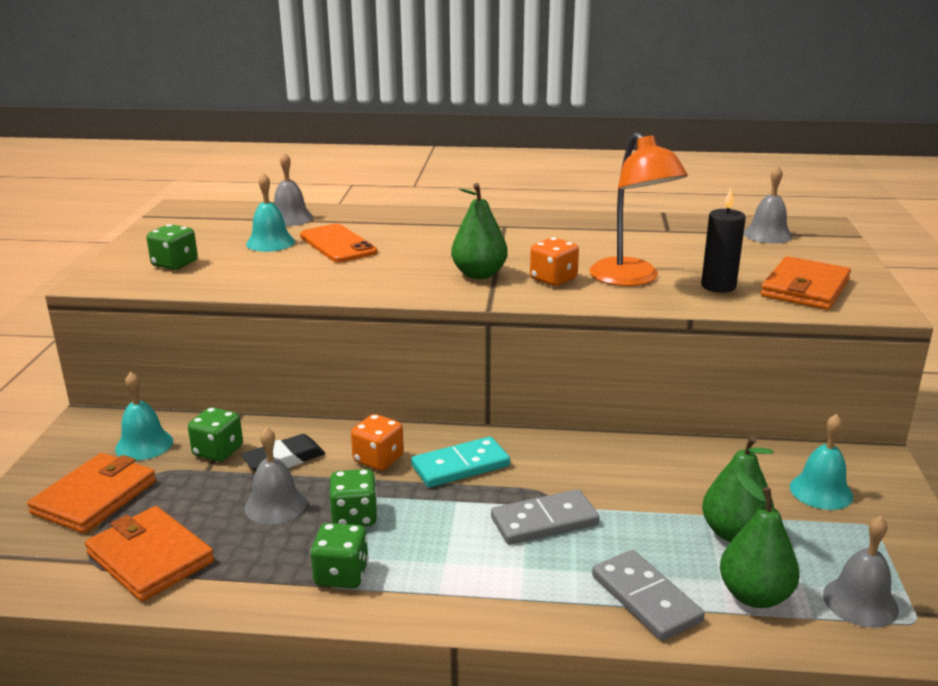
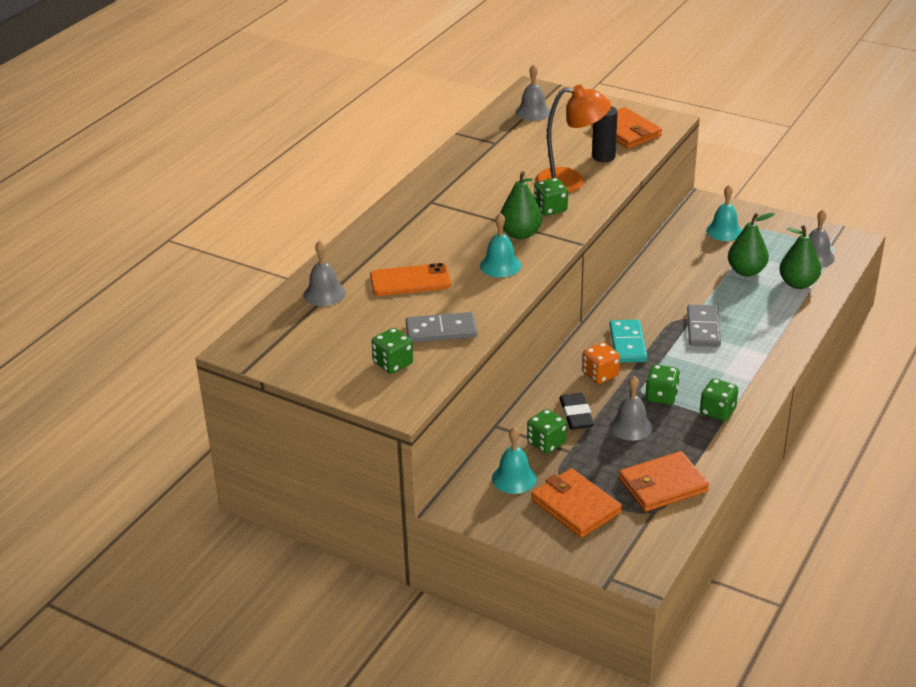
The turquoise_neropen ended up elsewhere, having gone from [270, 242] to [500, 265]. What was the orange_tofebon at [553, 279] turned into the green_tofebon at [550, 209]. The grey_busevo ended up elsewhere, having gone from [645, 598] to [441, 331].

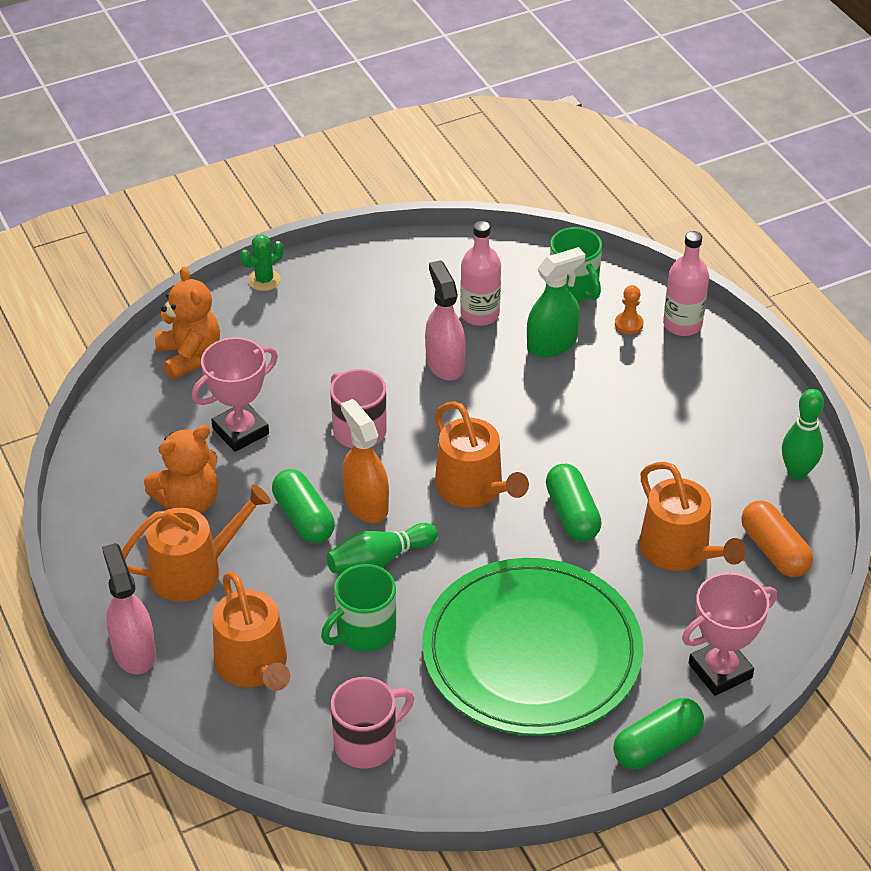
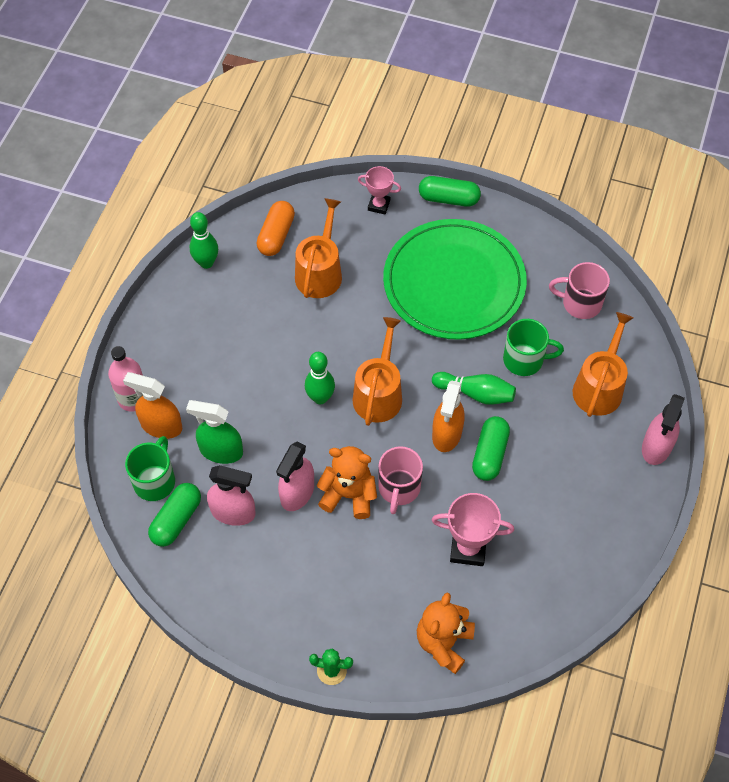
Where the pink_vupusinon stood at [480, 314], the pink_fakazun came to stand at [233, 512]. Where the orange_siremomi stood at [628, 324], the orange_fakazun came to stand at [161, 426]. The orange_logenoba ended up elsewhere, having gone from [189, 501] to [349, 495]. The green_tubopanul ended up elsewhere, having gone from [572, 514] to [176, 520]. The second view lost the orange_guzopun at [194, 570]. The size of the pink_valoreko at [720, 671] changed by a factor of 0.64. The second view gained the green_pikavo at [320, 398].

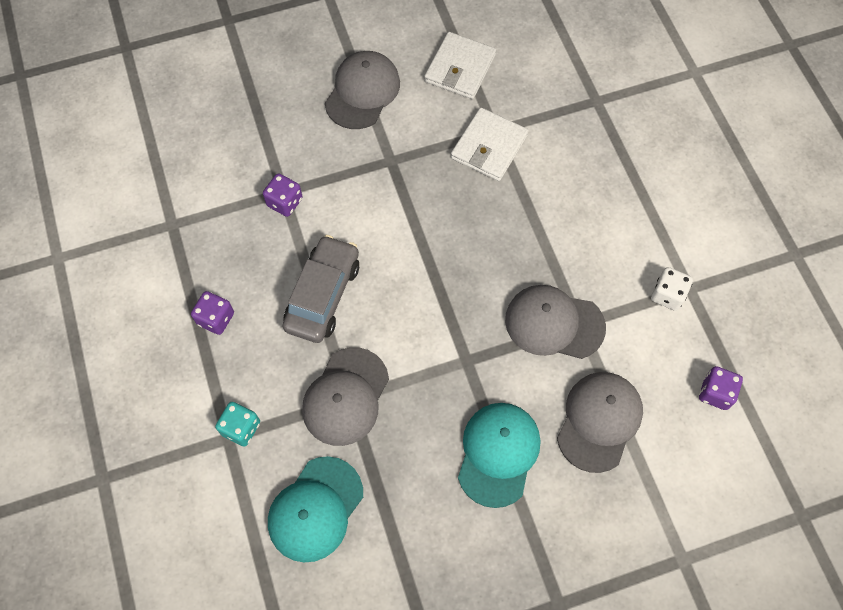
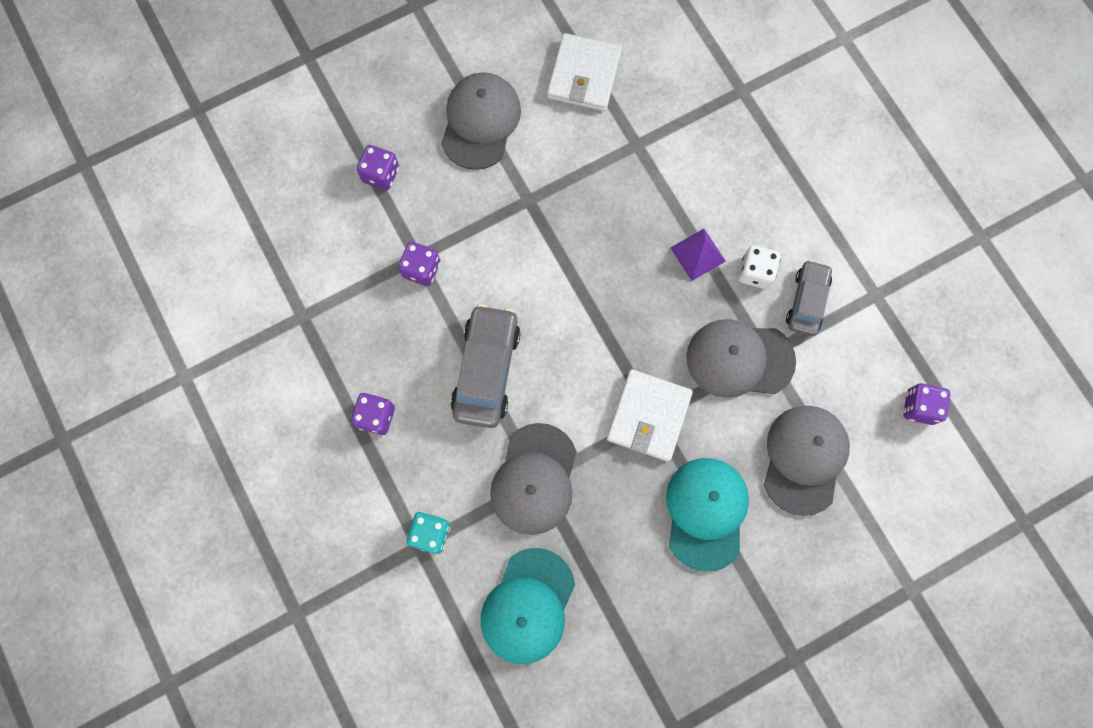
The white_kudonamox ended up elsewhere, having gone from [489, 147] to [648, 416]. The white_tofebon ended up elsewhere, having gone from [667, 295] to [755, 272]. The second view gained the purple_tofebon at [381, 174]. The second view gained the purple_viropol at [698, 254]. The second view gained the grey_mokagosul at [806, 301].

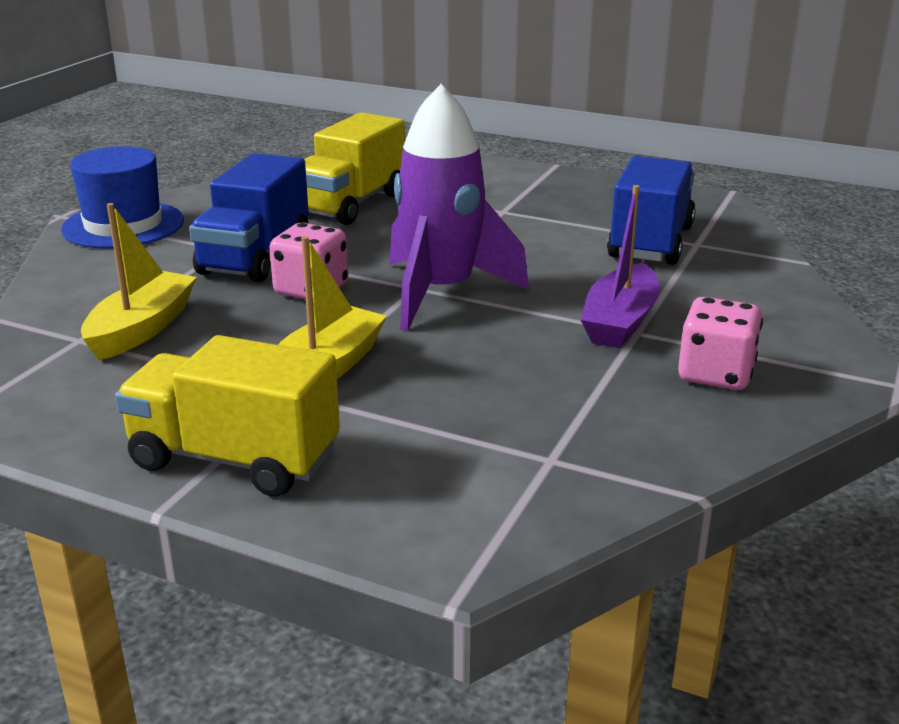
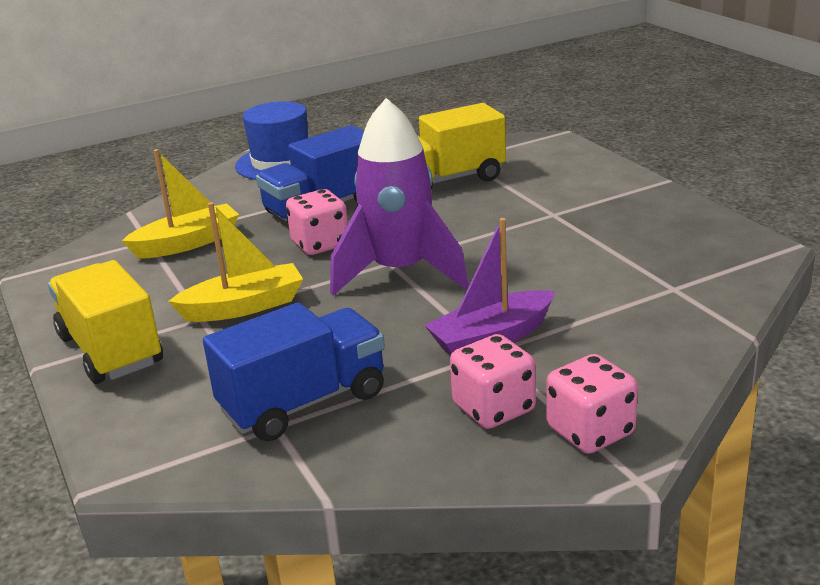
The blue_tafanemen ended up elsewhere, having gone from [650, 242] to [304, 403]. The second view gained the pink_tofebon at [590, 431].

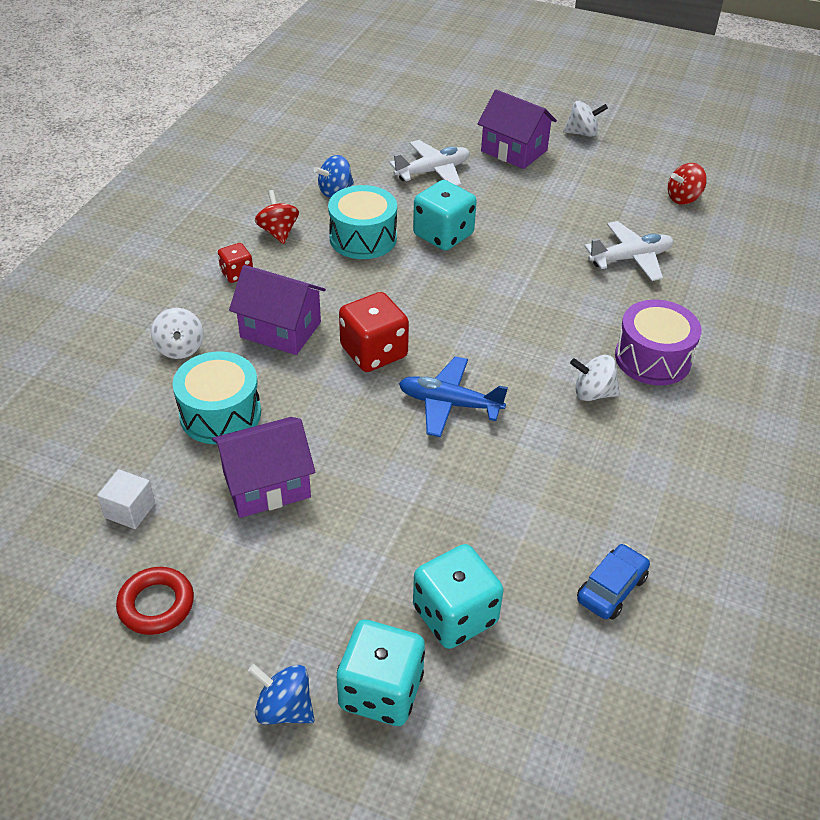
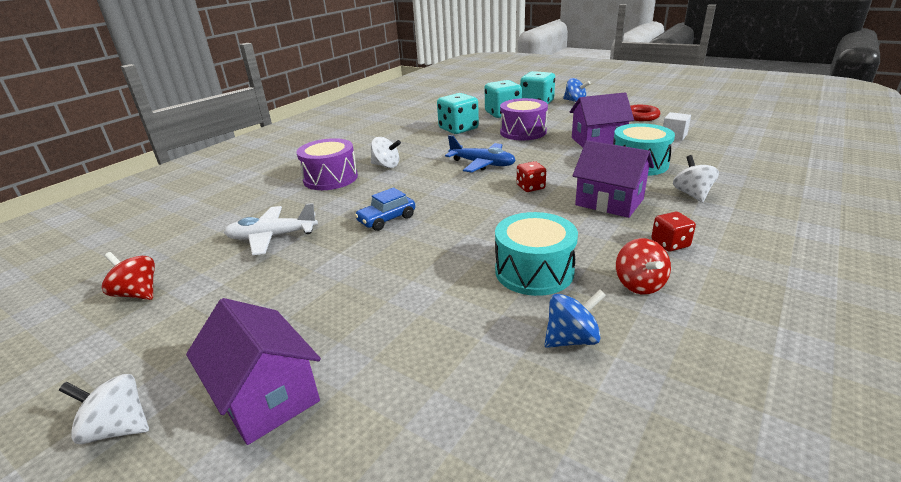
The second view lost the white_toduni at [432, 171]. The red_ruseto at [683, 198] ended up facing another way, 135 degrees counterclockwise from before. The turquoise_tofebon ended up elsewhere, having gone from [443, 235] to [458, 129]. The size of the red_tofebon at [374, 352] changed by a factor of 0.55. The blue_mokagosul ended up elsewhere, having gone from [611, 588] to [387, 219]. The second view gained the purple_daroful at [523, 132].

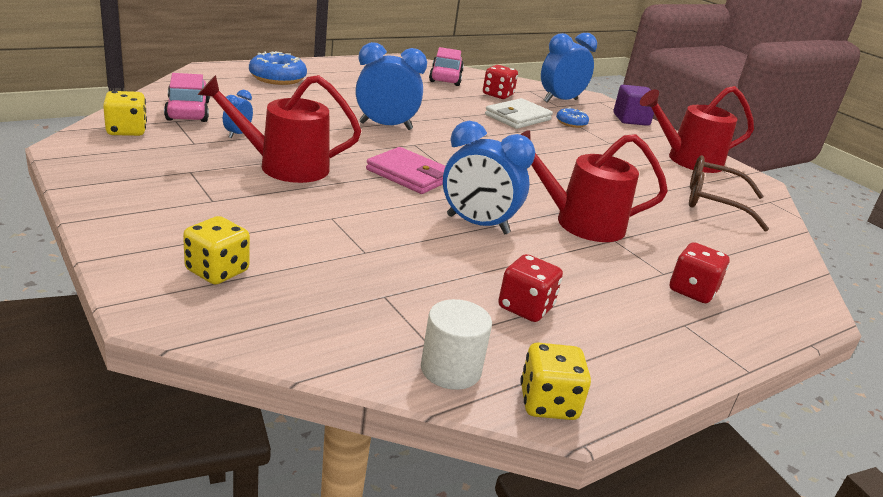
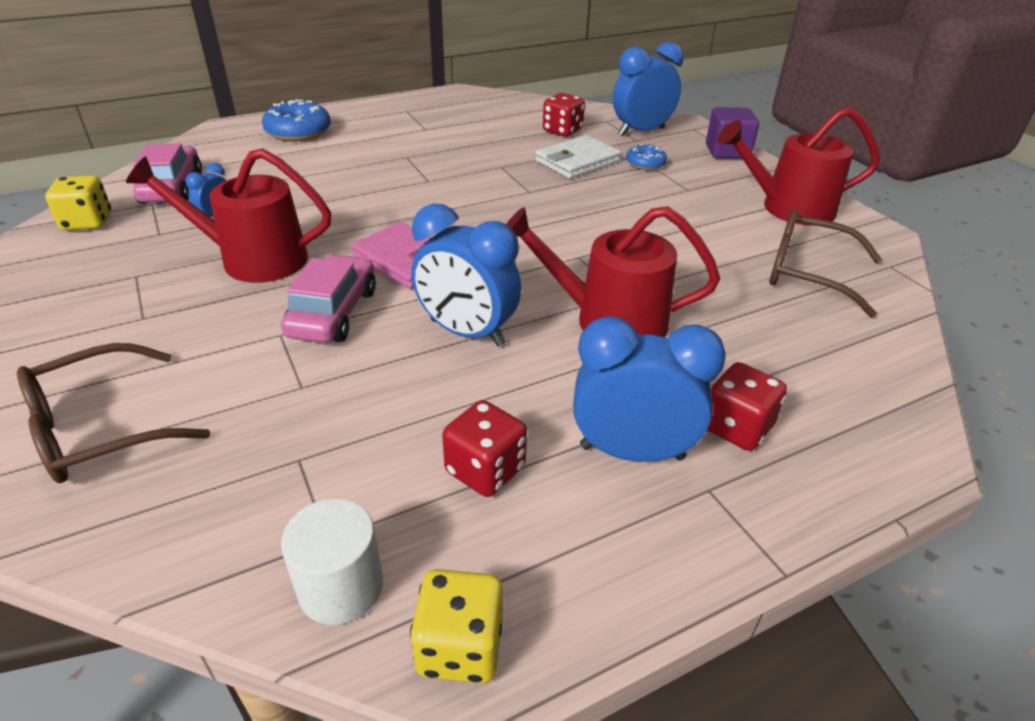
The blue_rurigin ended up elsewhere, having gone from [385, 126] to [632, 452]. The pink_mokagosul ended up elsewhere, having gone from [445, 77] to [333, 313]. Where the yellow_tofebon stood at [217, 271], the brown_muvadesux came to stand at [99, 429].

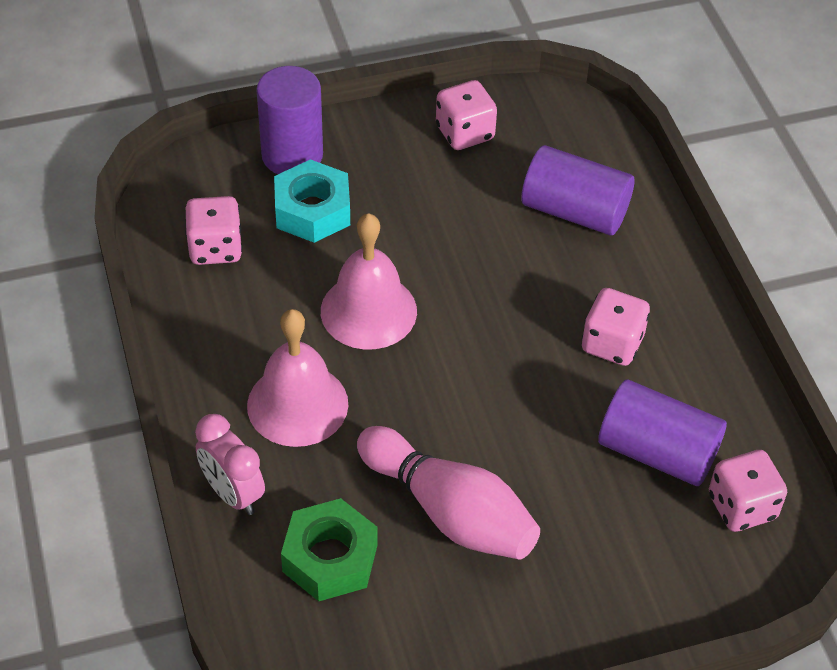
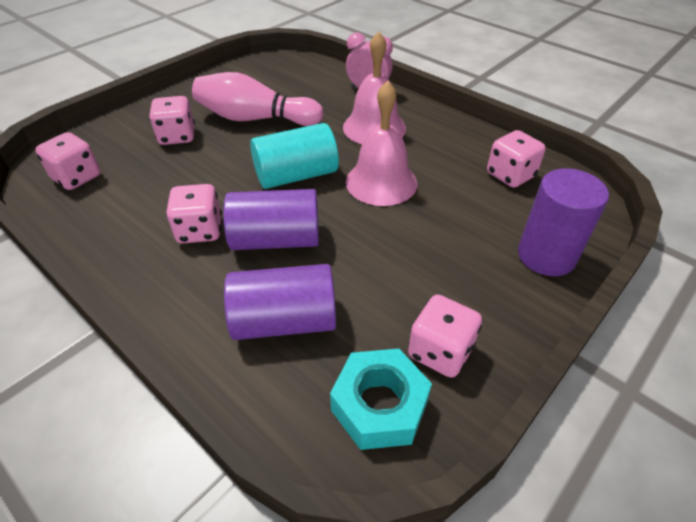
The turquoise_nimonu ended up elsewhere, having gone from [312, 211] to [379, 405]. The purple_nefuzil ended up elsewhere, having gone from [657, 452] to [276, 240]. The second view lost the green_nimonu at [330, 558]. The second view gained the pink_tofebon at [177, 136]. The second view gained the turquoise_nefuzil at [296, 176].

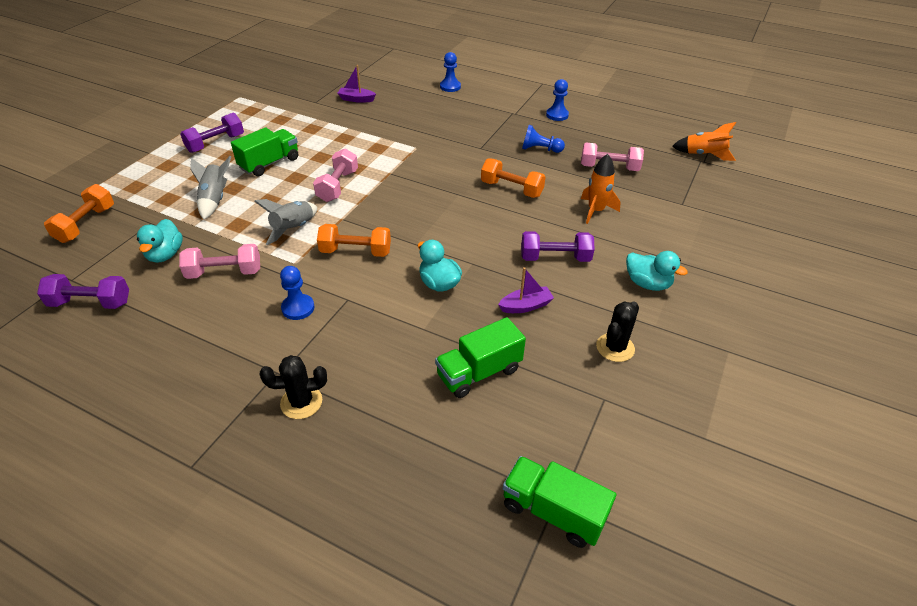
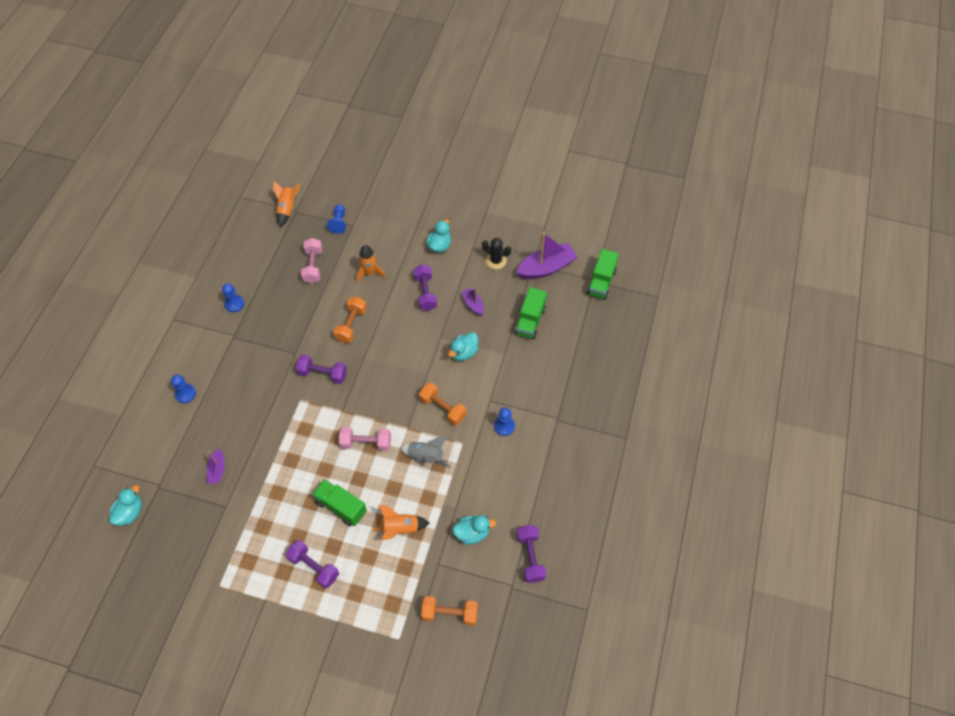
The blue_siremomi ended up elsewhere, having gone from [540, 149] to [339, 223]. What was the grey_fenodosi at [215, 200] turned into the orange_fenodosi at [400, 528]. The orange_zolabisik at [356, 251] ended up facing another way, 45 degrees counterclockwise from before. The second view lost the pink_zolabisik at [224, 272]. The green_tafanemen at [479, 372] ended up facing another way, 60 degrees clockwise from before. The second view lost the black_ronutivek at [301, 402]. The second view gained the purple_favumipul at [546, 268]. The second view gained the purple_zolabisik at [323, 374]. The second view gained the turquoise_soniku at [130, 513].

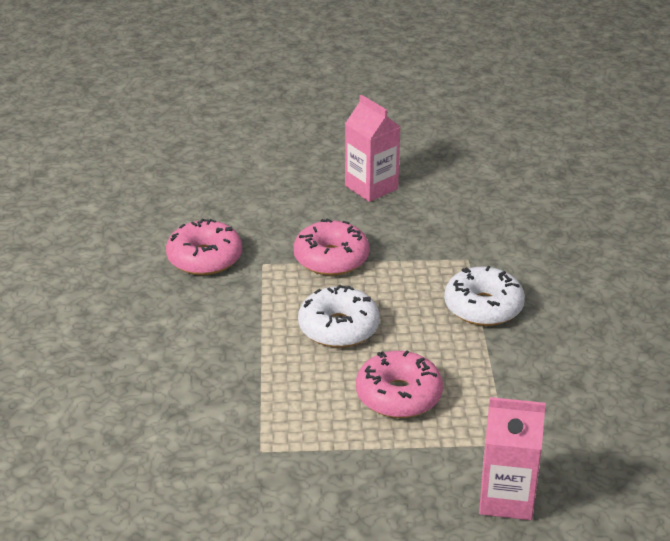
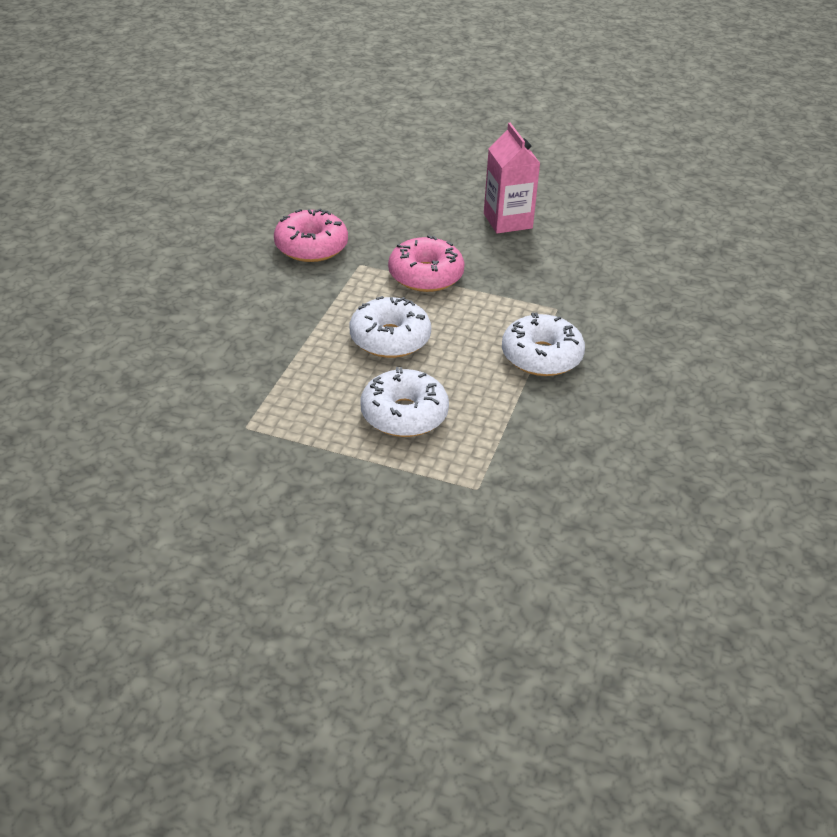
What was the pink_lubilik at [398, 395] turned into the white_lubilik at [404, 414]. The second view lost the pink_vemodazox at [506, 498].

